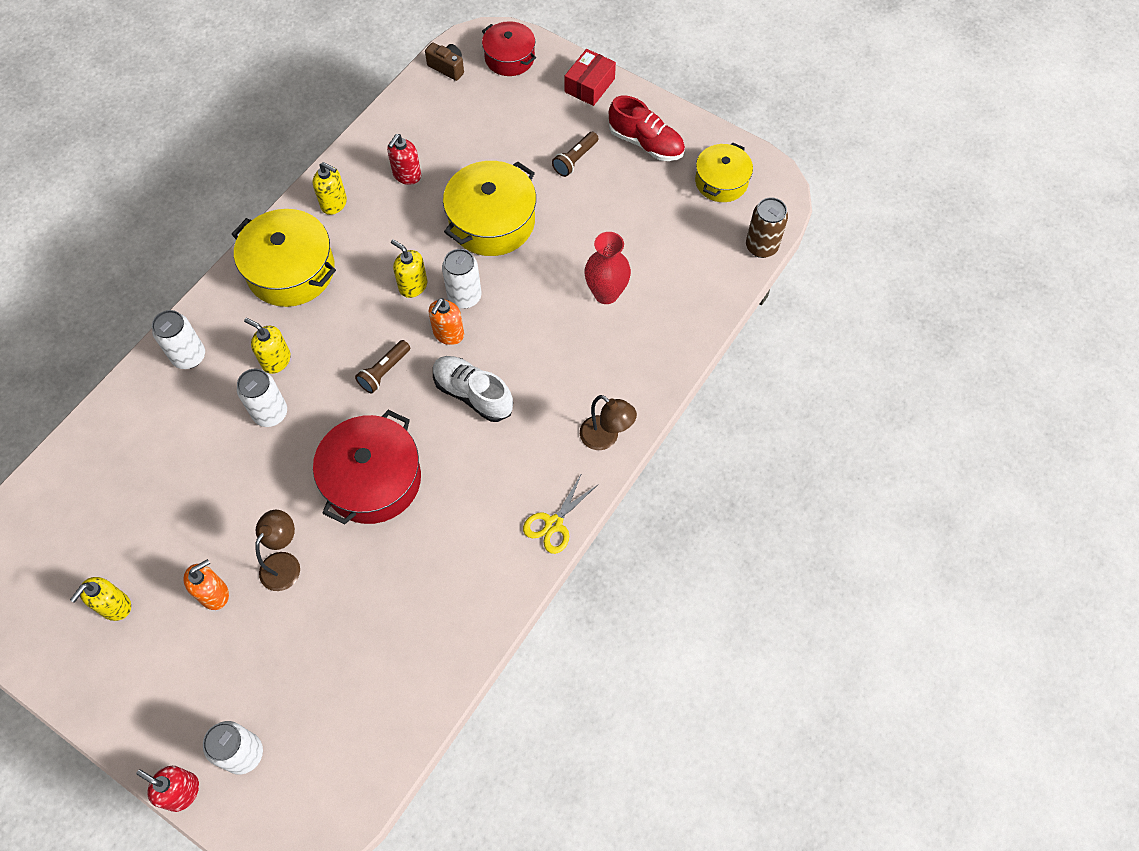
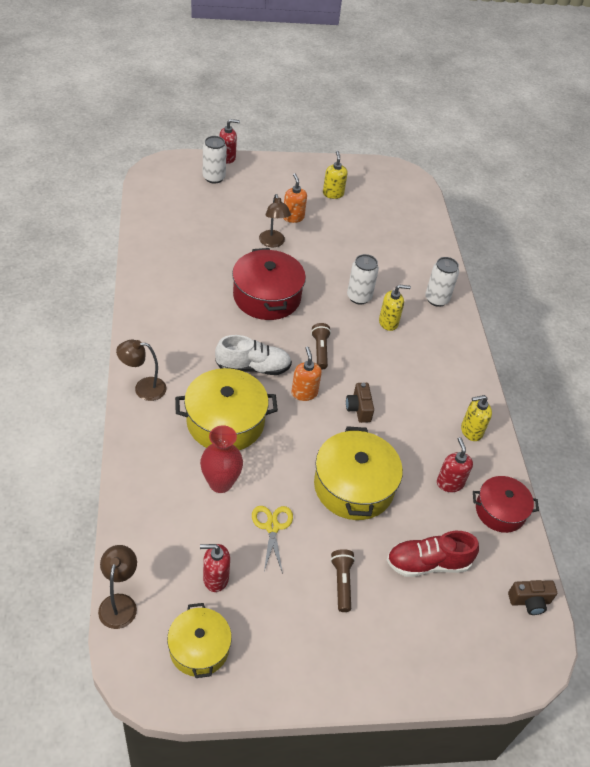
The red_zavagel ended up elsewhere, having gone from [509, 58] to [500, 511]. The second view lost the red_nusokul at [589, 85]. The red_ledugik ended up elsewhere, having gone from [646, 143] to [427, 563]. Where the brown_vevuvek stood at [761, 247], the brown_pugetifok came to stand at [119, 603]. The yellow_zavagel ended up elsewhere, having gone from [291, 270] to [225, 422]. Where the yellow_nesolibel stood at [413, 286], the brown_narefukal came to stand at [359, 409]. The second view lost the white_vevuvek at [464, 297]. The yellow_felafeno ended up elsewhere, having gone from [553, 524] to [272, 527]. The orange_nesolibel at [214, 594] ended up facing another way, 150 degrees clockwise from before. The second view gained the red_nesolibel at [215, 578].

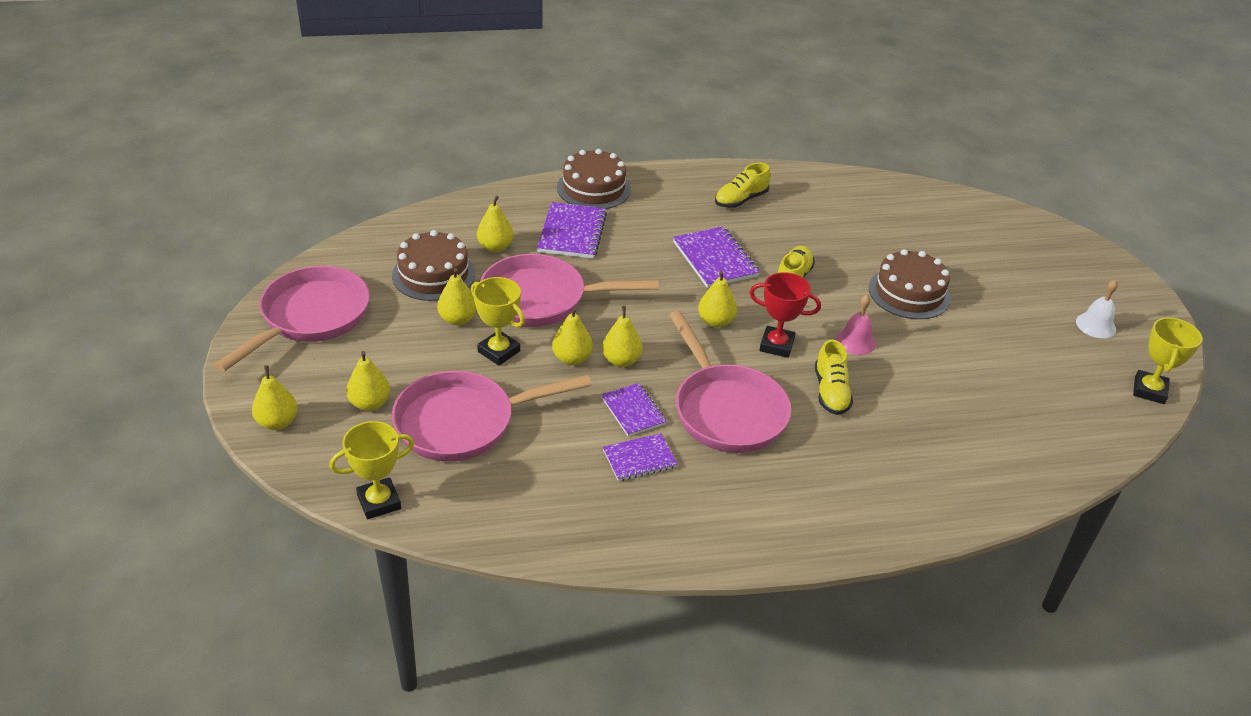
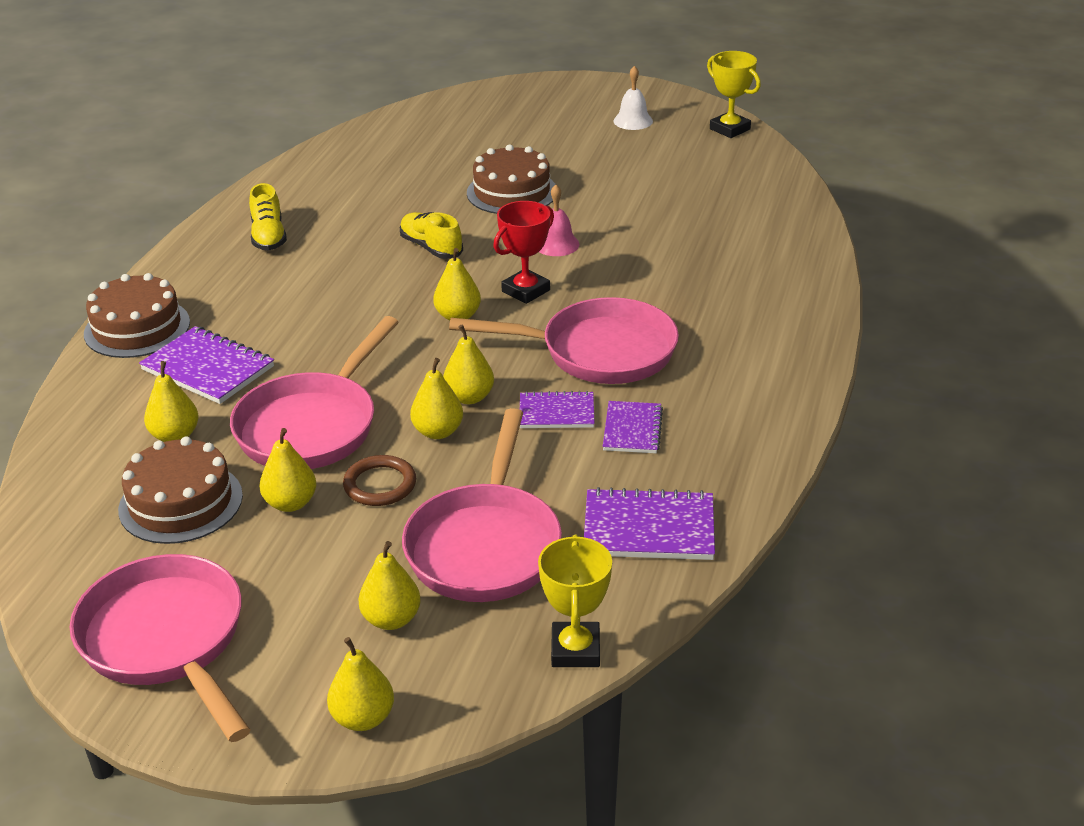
The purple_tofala ended up elsewhere, having gone from [715, 259] to [649, 528]. Where the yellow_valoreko stood at [499, 351], the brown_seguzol came to stand at [380, 484]. The second view lost the yellow_ledugik at [831, 392].

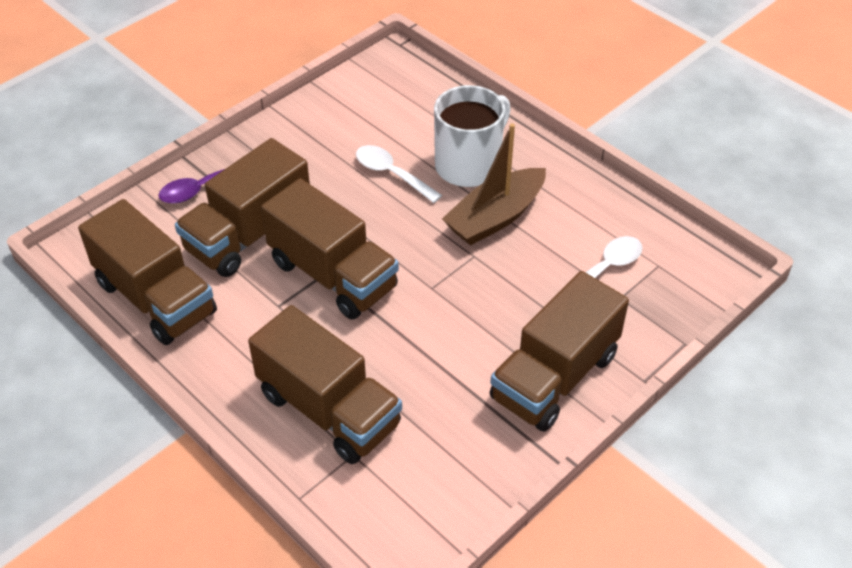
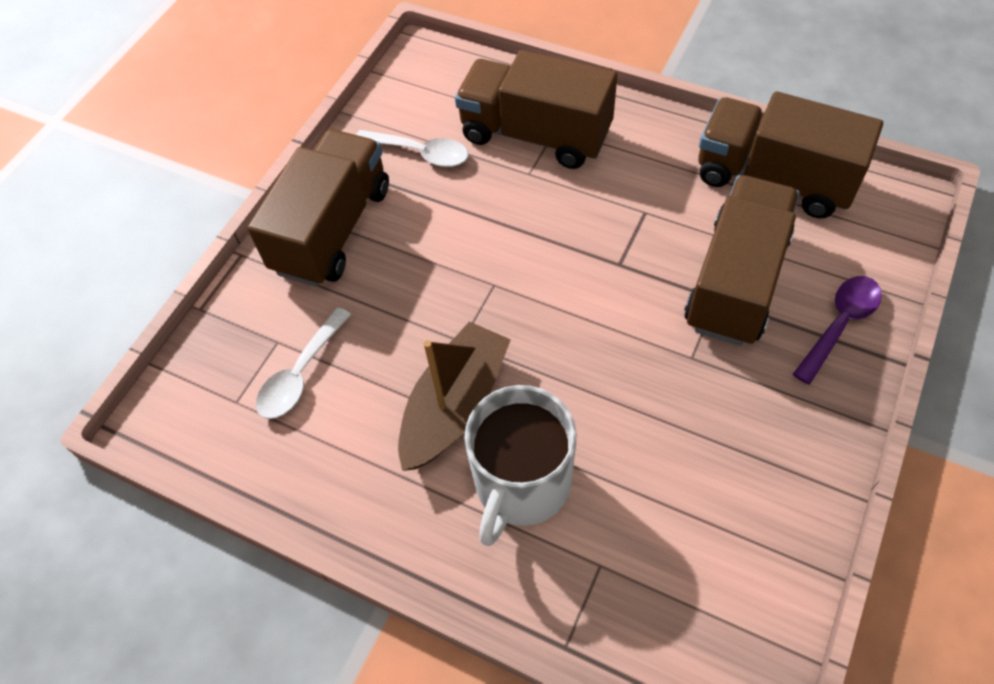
The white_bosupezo ended up elsewhere, having gone from [391, 174] to [420, 153]. The second view lost the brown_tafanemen at [333, 275].

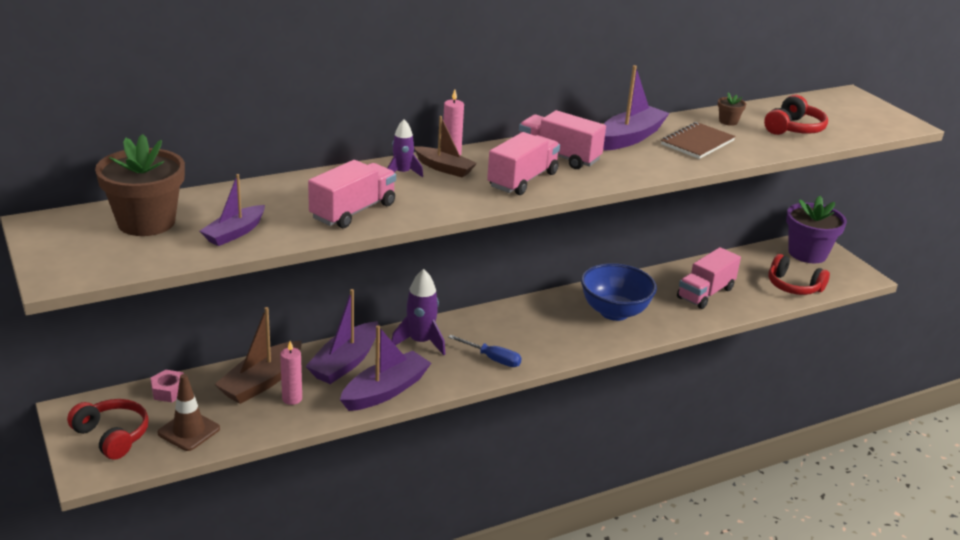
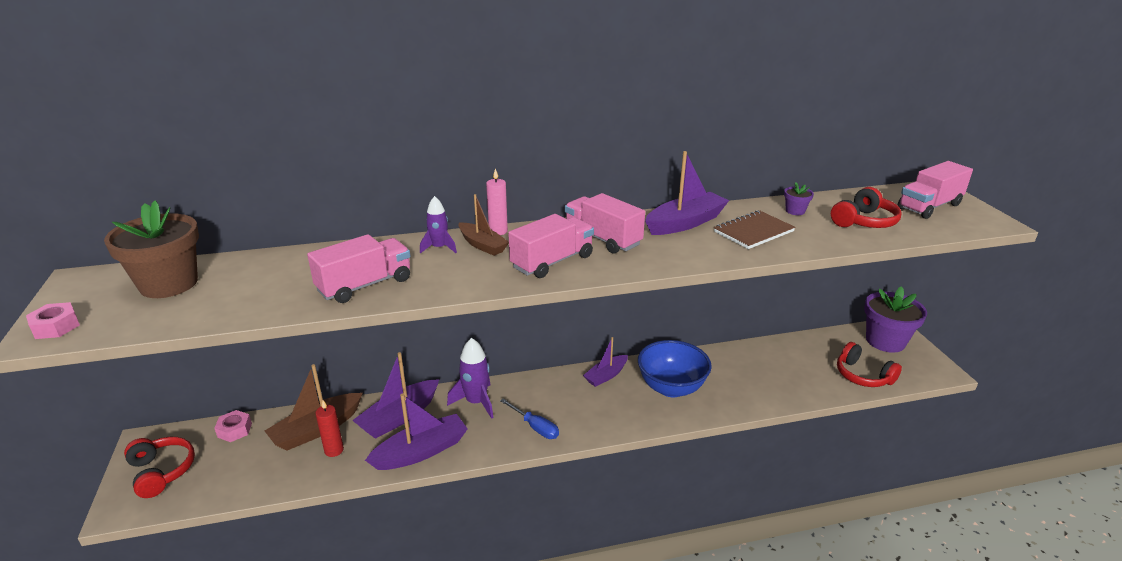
What was the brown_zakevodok at [728, 121] turned into the purple_zakevodok at [795, 211]. The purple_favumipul ended up elsewhere, having gone from [234, 233] to [606, 375]. The pink_tafanemen ended up elsewhere, having gone from [705, 293] to [929, 206]. What was the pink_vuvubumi at [292, 399] turned into the red_vuvubumi at [334, 450]. The second view lost the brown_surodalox at [189, 431]. The second view gained the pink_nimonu at [56, 327].

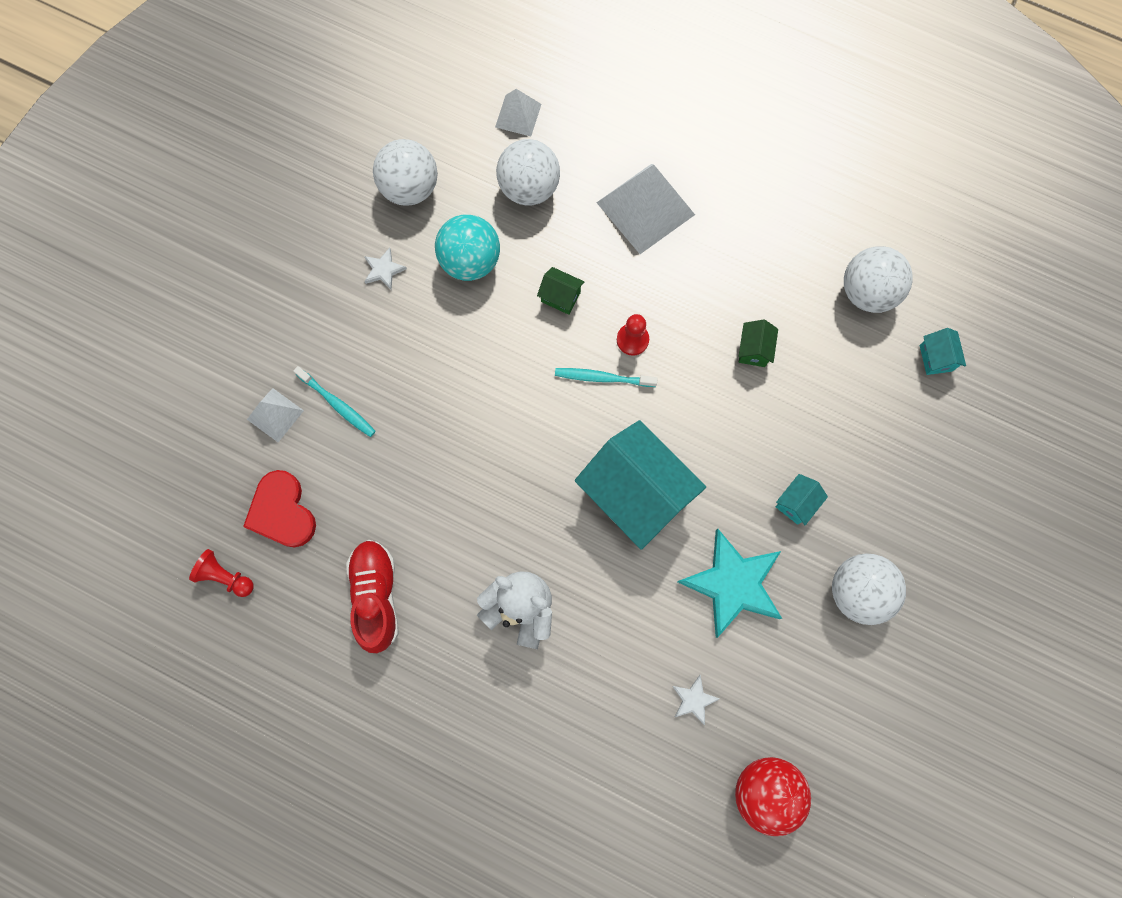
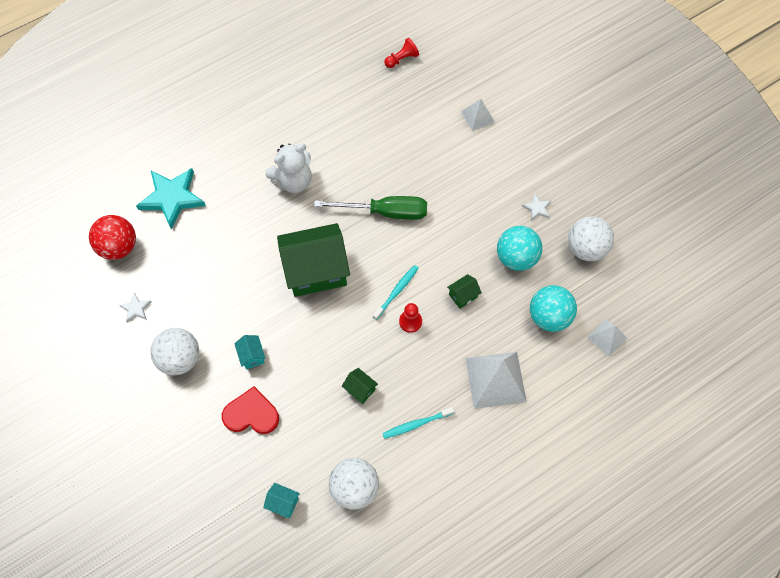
What was the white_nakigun at [529, 188] turned into the turquoise_nakigun at [549, 316]. The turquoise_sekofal ended up elsewhere, having gone from [337, 404] to [416, 424]. What was the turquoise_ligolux at [635, 494] turned into the green_ligolux at [316, 271]. The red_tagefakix ended up elsewhere, having gone from [282, 512] to [251, 414]. The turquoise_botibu ended up elsewhere, having gone from [732, 584] to [172, 198]. The second view lost the red_ledugik at [376, 596]. The white_botibu ended up elsewhere, having gone from [694, 700] to [136, 309]. The second view gained the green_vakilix at [385, 212].

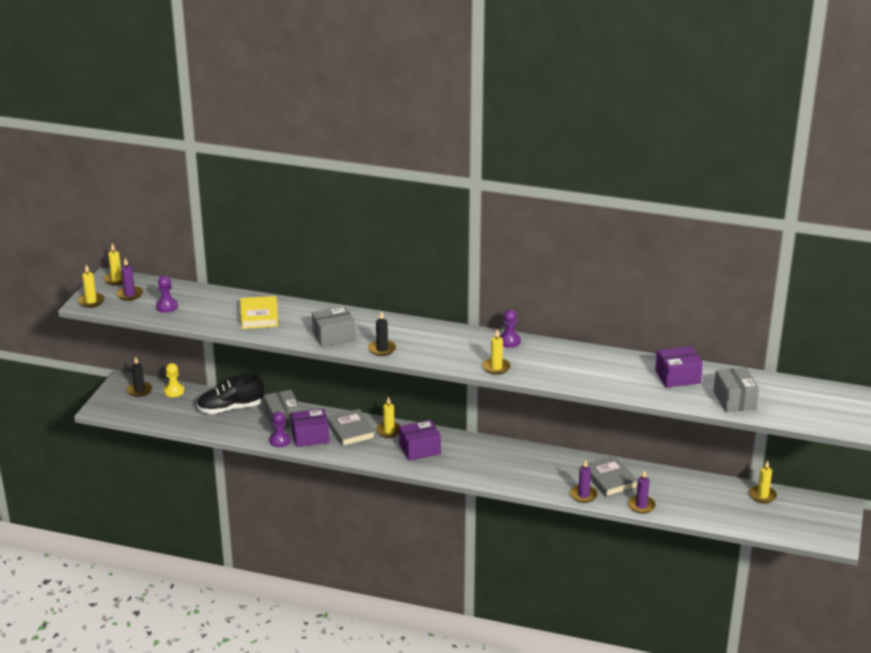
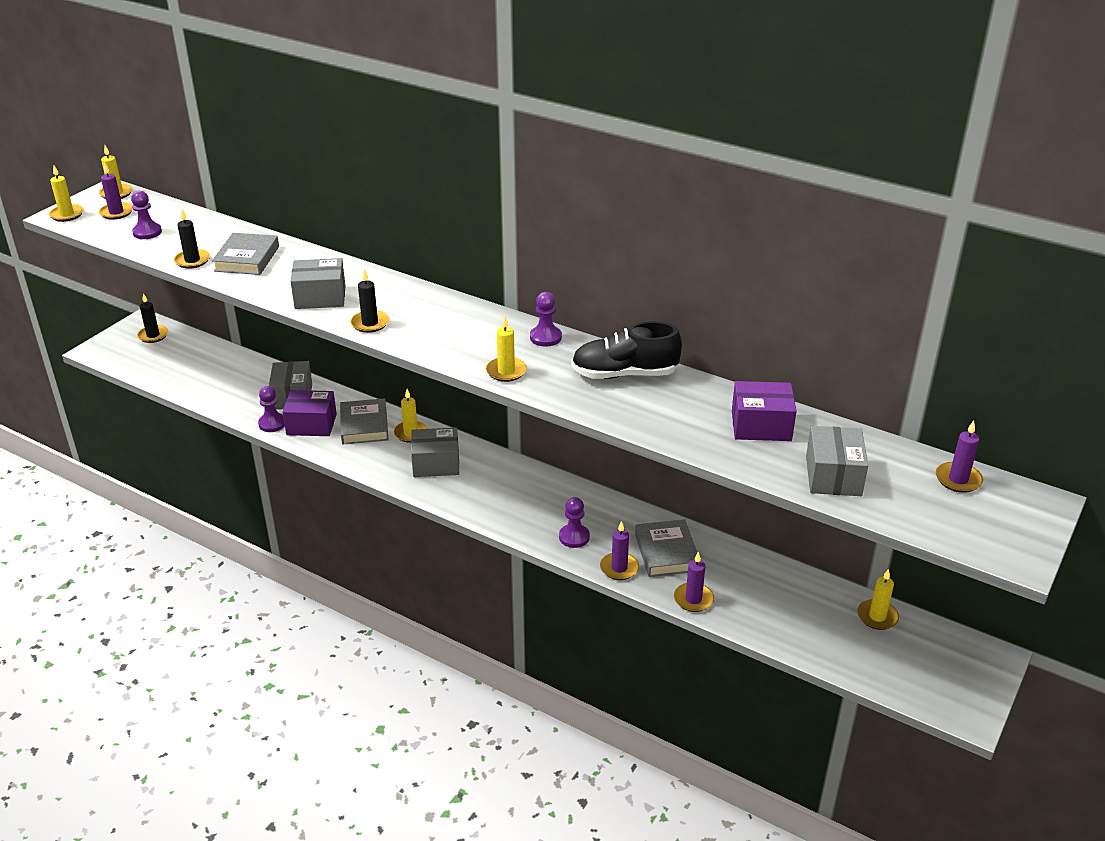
What was the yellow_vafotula at [259, 316] turned into the grey_vafotula at [247, 259]. The second view lost the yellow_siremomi at [174, 391]. The black_ledugik ended up elsewhere, having gone from [231, 408] to [624, 374]. What was the purple_nusokul at [420, 449] turned into the grey_nusokul at [436, 464]. The second view gained the black_vuvubumi at [192, 260]. The second view gained the purple_vuvubumi at [958, 479]. The second view gained the purple_siremomi at [574, 537].

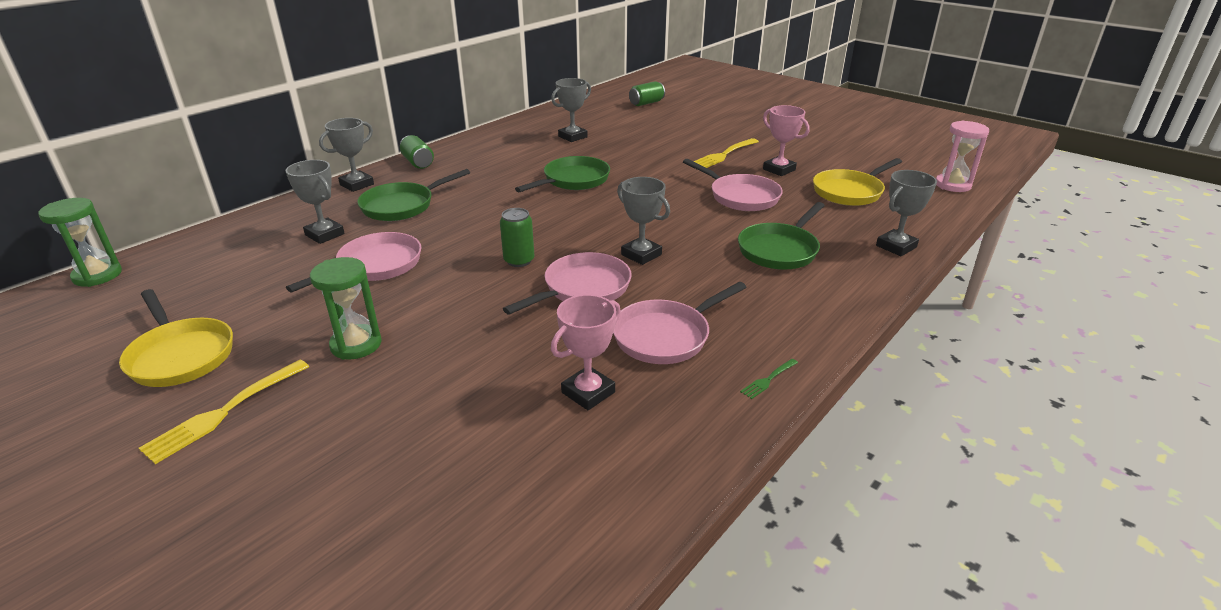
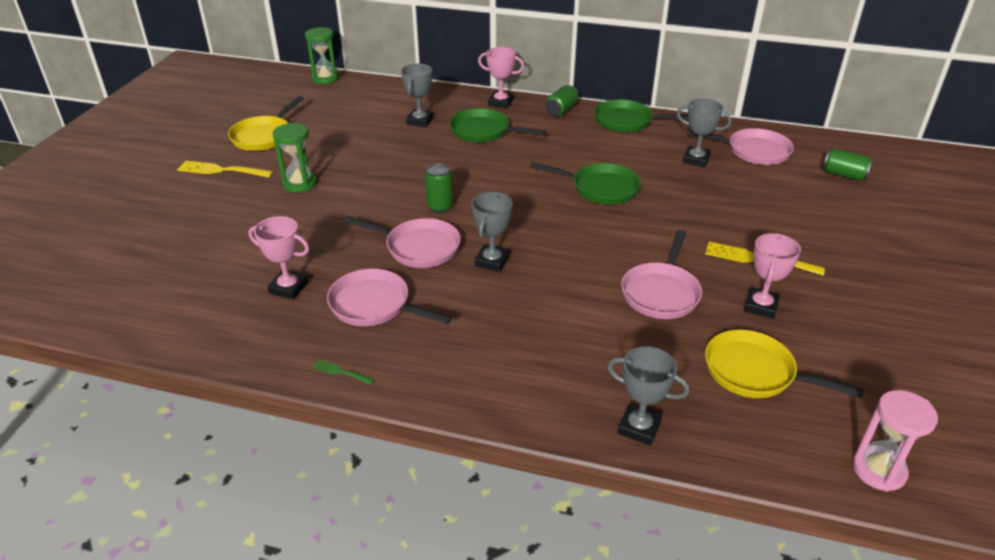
What was the grey_valoreko at [357, 184] turned into the pink_valoreko at [500, 102]. The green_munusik ended up elsewhere, having gone from [779, 250] to [627, 121]. The pink_munusik ended up elsewhere, having gone from [375, 266] to [754, 151].

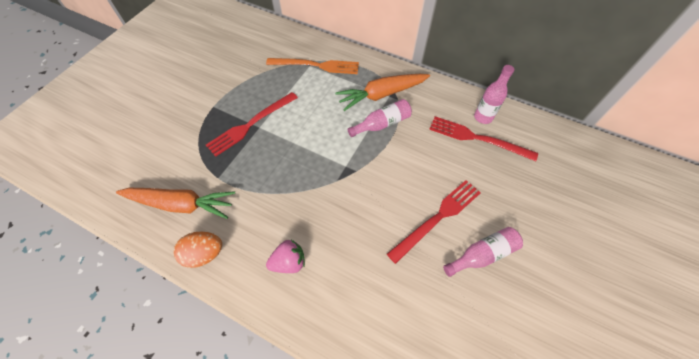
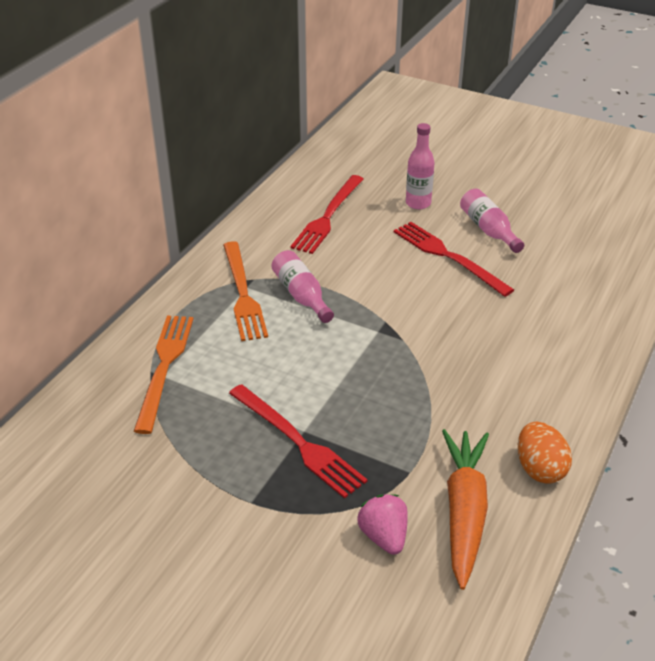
The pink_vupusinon ended up elsewhere, having gone from [483, 117] to [418, 203]. Where the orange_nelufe stood at [382, 95], the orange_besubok came to stand at [243, 294]. The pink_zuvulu ended up elsewhere, having gone from [289, 262] to [384, 536].

